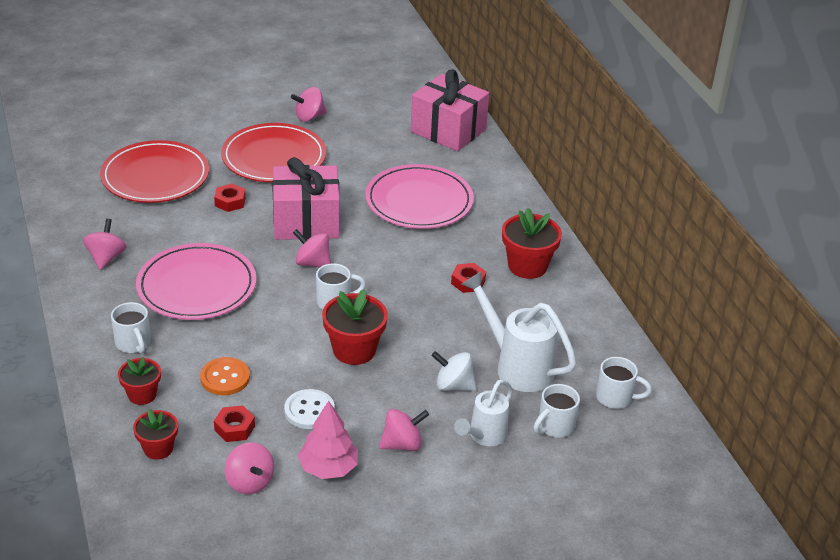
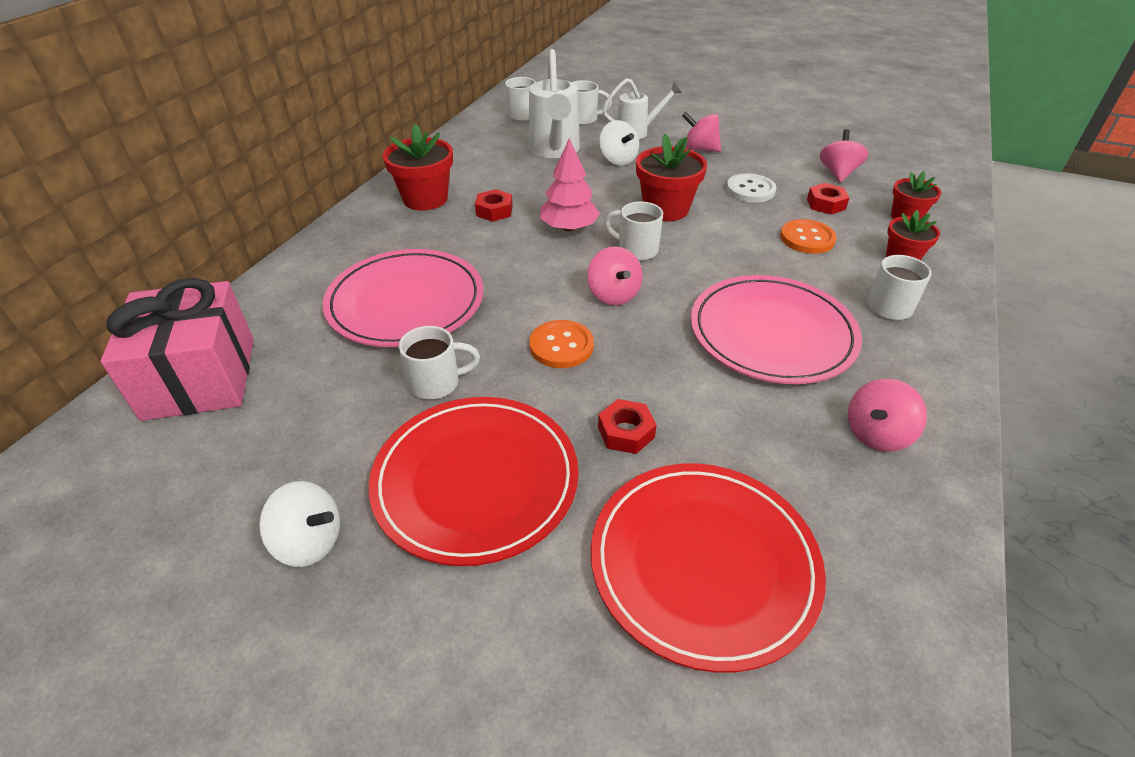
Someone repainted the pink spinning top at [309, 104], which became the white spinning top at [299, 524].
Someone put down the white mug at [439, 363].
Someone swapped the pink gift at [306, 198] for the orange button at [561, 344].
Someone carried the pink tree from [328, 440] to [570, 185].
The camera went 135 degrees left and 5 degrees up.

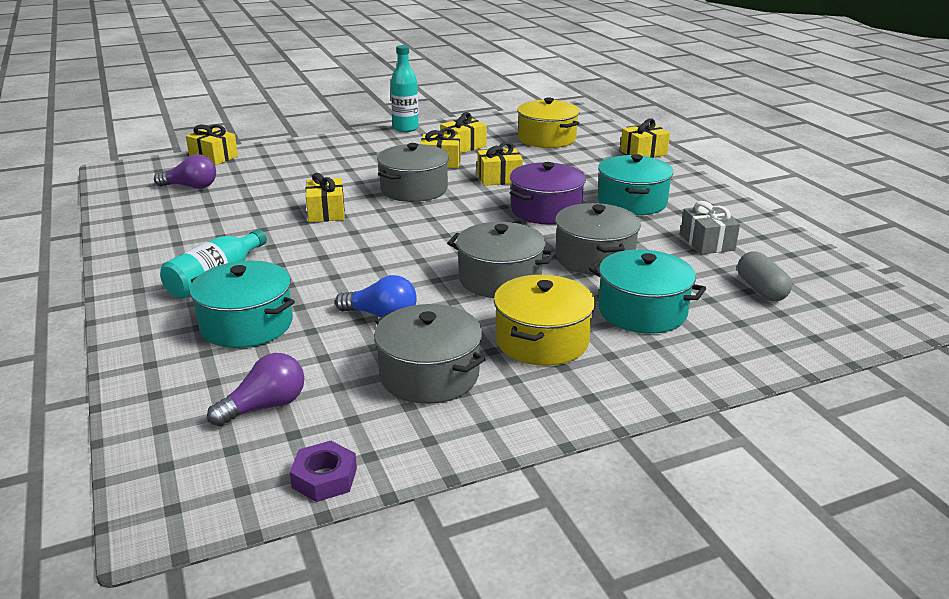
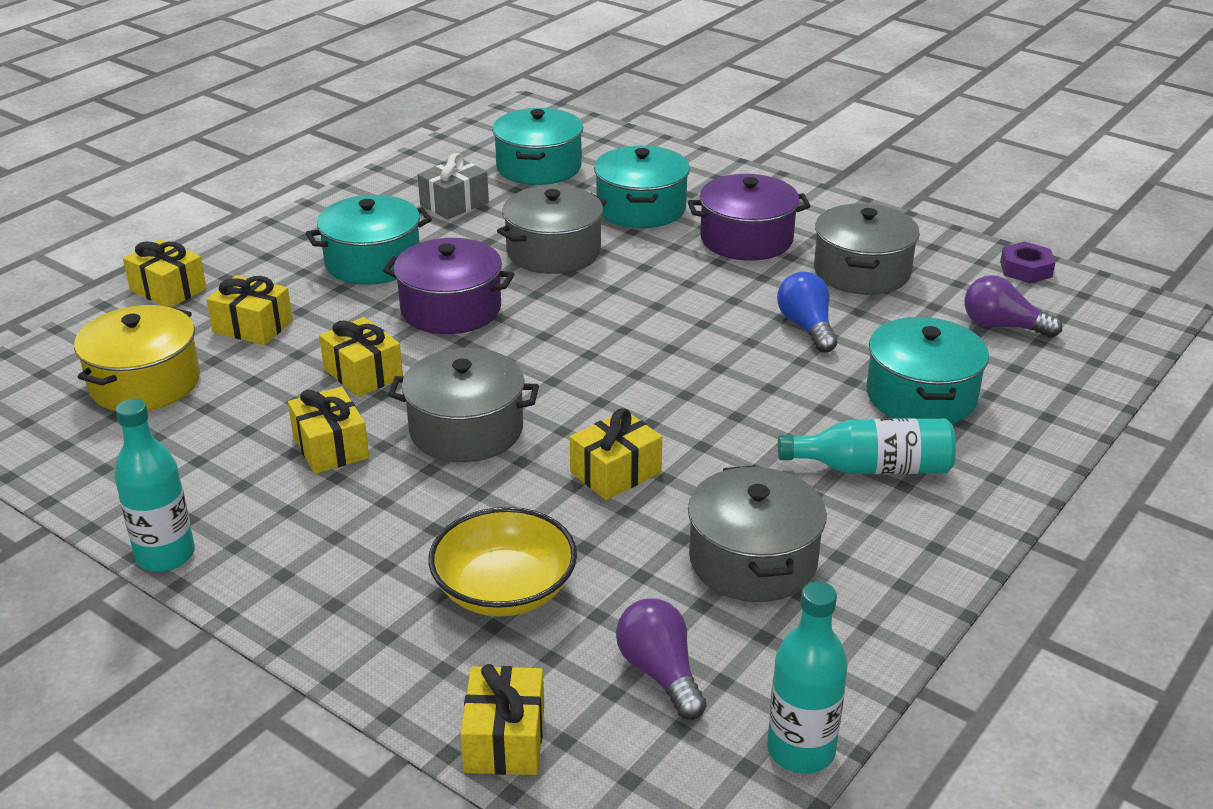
Someone carried the yellow gift from [463, 132] to [249, 310].
Someone put down the yellow bowl at [502, 561].
Someone swapped the grey capsule at [765, 276] for the turquoise pot at [537, 146].
Someone repainted the yellow pot at [544, 320], which became the purple pot at [749, 217].
Someone carried the grey pot from [501, 260] to [757, 533].
Someone put down the turquoise bottle at [807, 678].
The camera went 120 degrees left and 5 degrees up.

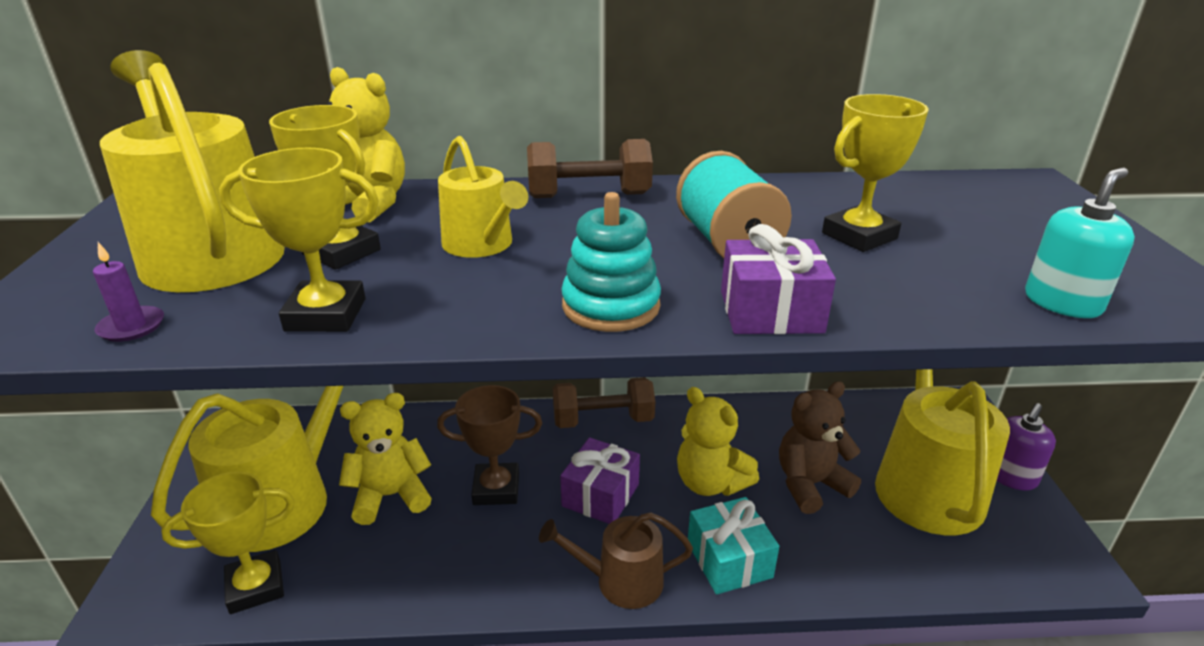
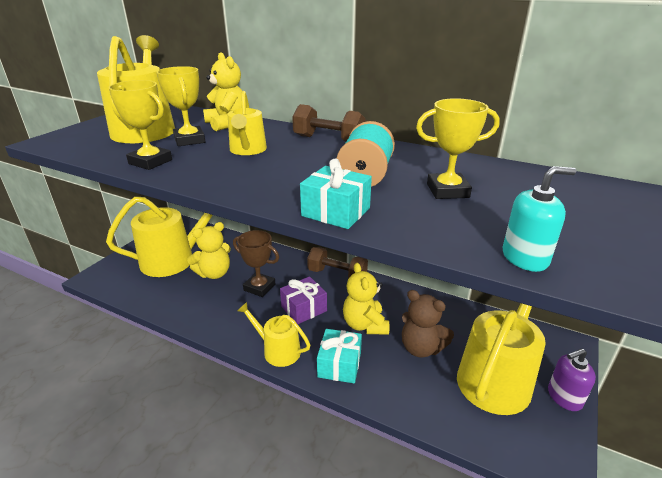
Someone rotated the yellow teddy bear at [385, 459] by 135 degrees clockwise.
Someone repainted the brown watering can at [616, 560], which became the yellow watering can at [273, 334].
Someone repainted the purple gift at [778, 279], which became the turquoise gift at [336, 193].
Someone rotated the brown teddy bear at [820, 447] by 150 degrees counterclockwise.
Someone took away the purple candle at [128, 292].
Someone took away the yellow trophy at [228, 542].
Someone took away the turquoise stacking toy at [611, 262].
The camera went 30 degrees right and 0 degrees up.

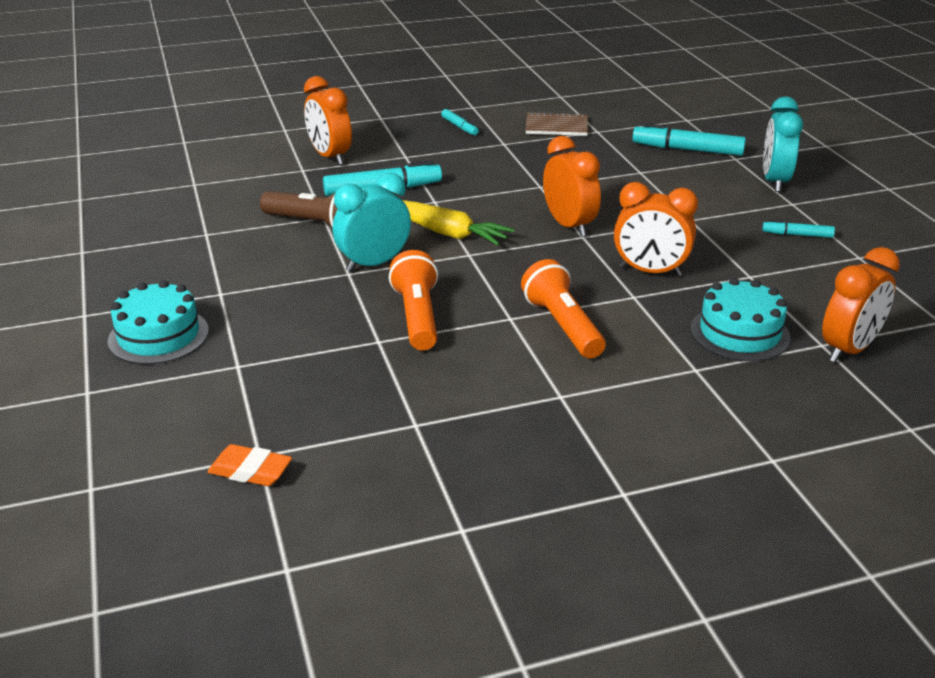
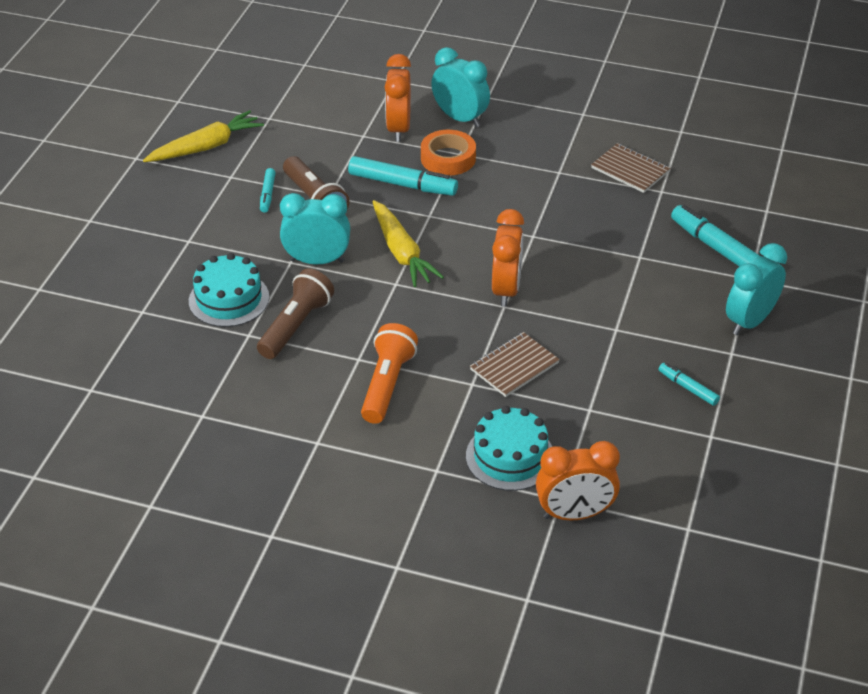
Someone put down the yellow carrot at [203, 136].
Someone carried the turquoise cake from [158, 322] to [229, 290].
Someone repainted the orange flashlight at [413, 300], which became the brown flashlight at [295, 313].
Someone carried the turquoise marker from [460, 122] to [268, 190].
Someone put down the orange tape at [448, 153].
Someone put down the turquoise clock at [460, 87].
Someone swapped the orange clock at [656, 229] for the brown notebook at [515, 364].
Someone took away the orange eraser at [249, 465].
The camera went 35 degrees right and 10 degrees up.

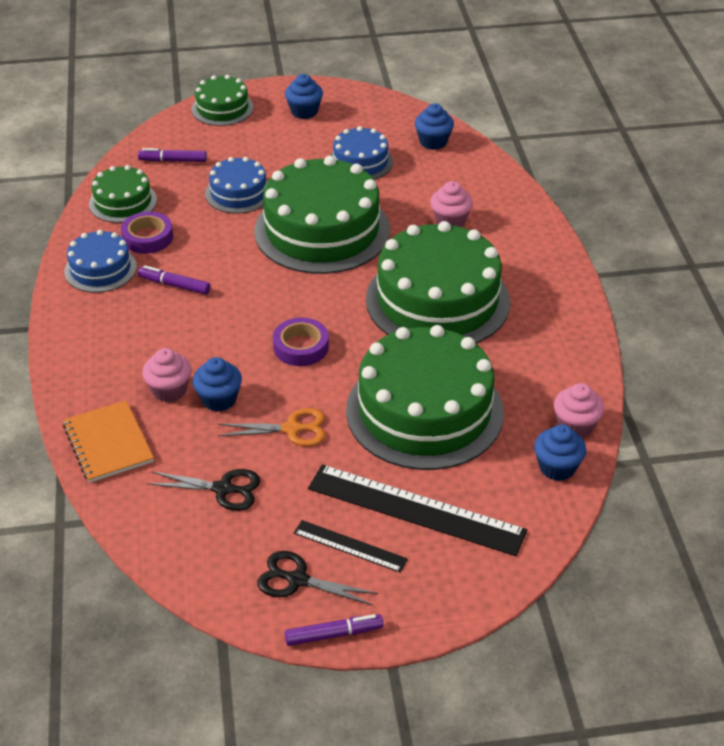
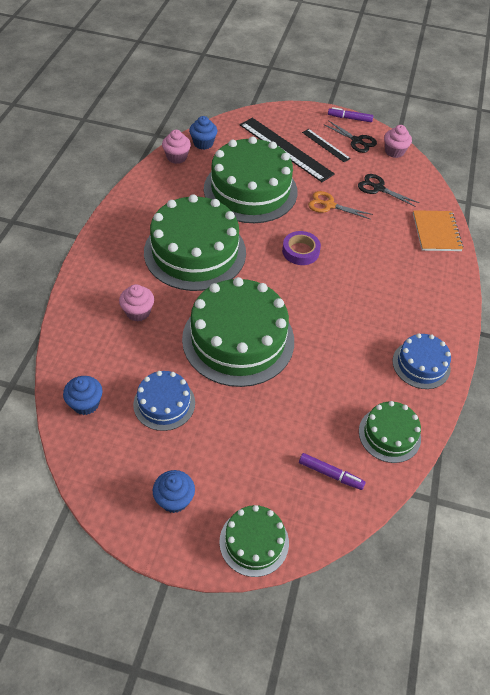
Someone carried the pink cupcake from [166, 375] to [398, 141].
Someone took away the purple tape at [147, 233].
Someone took away the purple marker at [174, 280].
Someone took away the blue cupcake at [217, 384].
Someone took away the blue cake at [236, 185].
The camera went 160 degrees left and 10 degrees up.

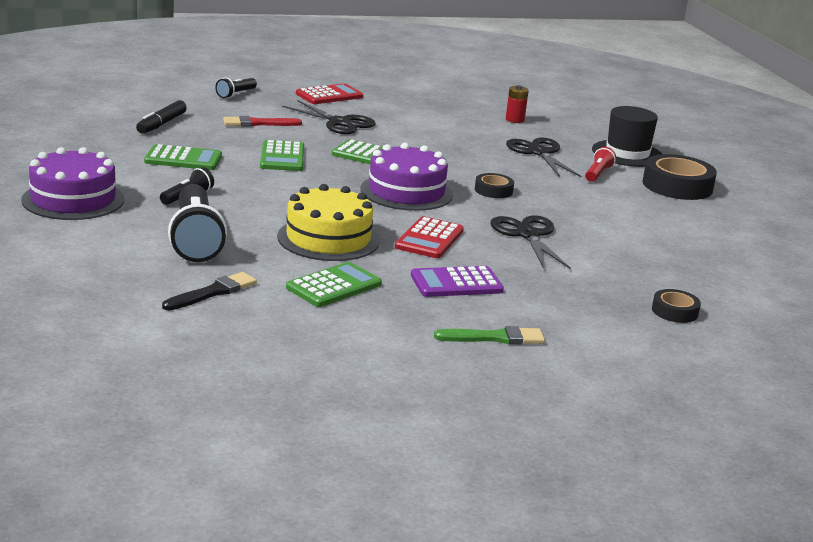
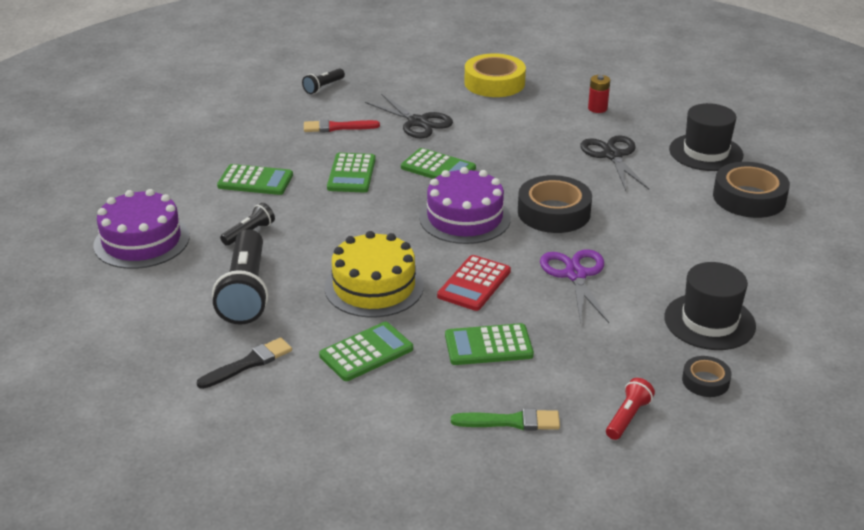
Someone repainted the purple calculator at [457, 281], which became the green calculator at [489, 344].
Someone put down the yellow tape at [495, 75].
Someone scaled the black tape at [494, 185] by 1.90.
Someone repainted the black scissors at [531, 242], which became the purple scissors at [574, 286].
Someone carried the red flashlight from [600, 164] to [630, 409].
Someone put down the black hat at [710, 306].
Someone took away the black marker at [161, 116].
Someone took away the red calculator at [329, 93].
The camera went 10 degrees right and 10 degrees up.

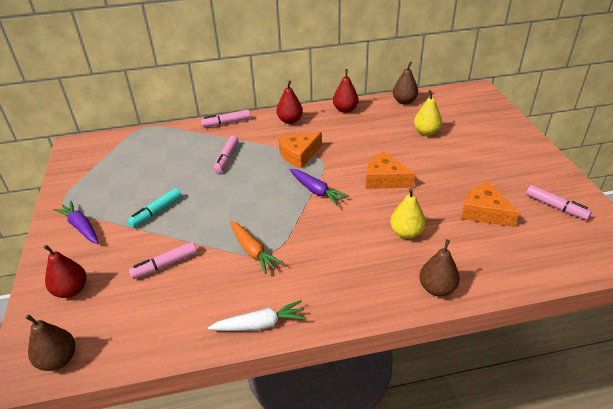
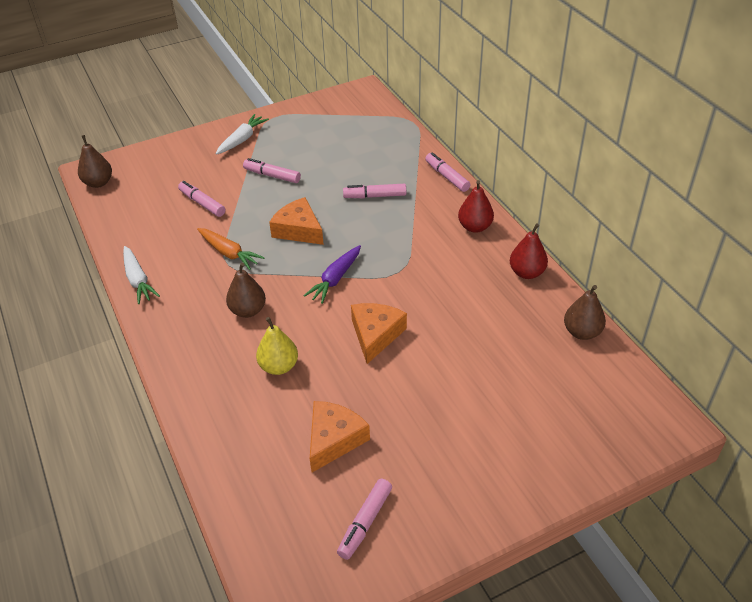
Someone rotated the orange carrot at [257, 247] by 90 degrees counterclockwise.
Someone repainted the purple carrot at [75, 222], which became the white carrot at [242, 134].
Someone carried the brown pear from [439, 267] to [246, 290].
Someone repainted the turquoise marker at [155, 208], which became the pink marker at [272, 170].
Someone carried the orange cheese from [300, 150] to [296, 221].
Someone took away the red pear at [65, 271].
Someone took away the yellow pear at [428, 113].
The camera went 75 degrees right and 5 degrees up.

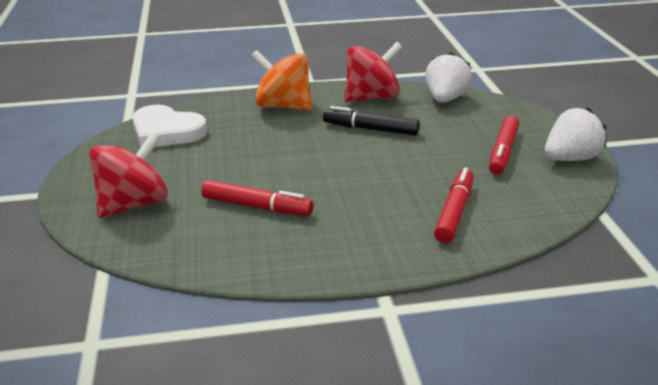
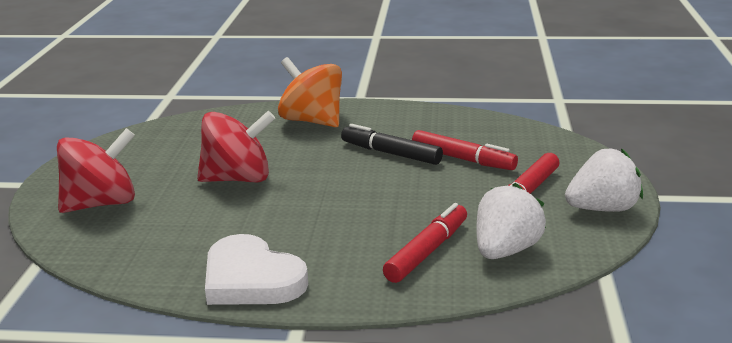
Someone carried the red spinning top from [373, 72] to [236, 146].
Someone carried the white heart from [169, 126] to [256, 269].
Someone carried the red marker from [257, 198] to [465, 150].
Someone carried the white strawberry from [449, 77] to [511, 221].
The camera went 15 degrees right and 5 degrees down.

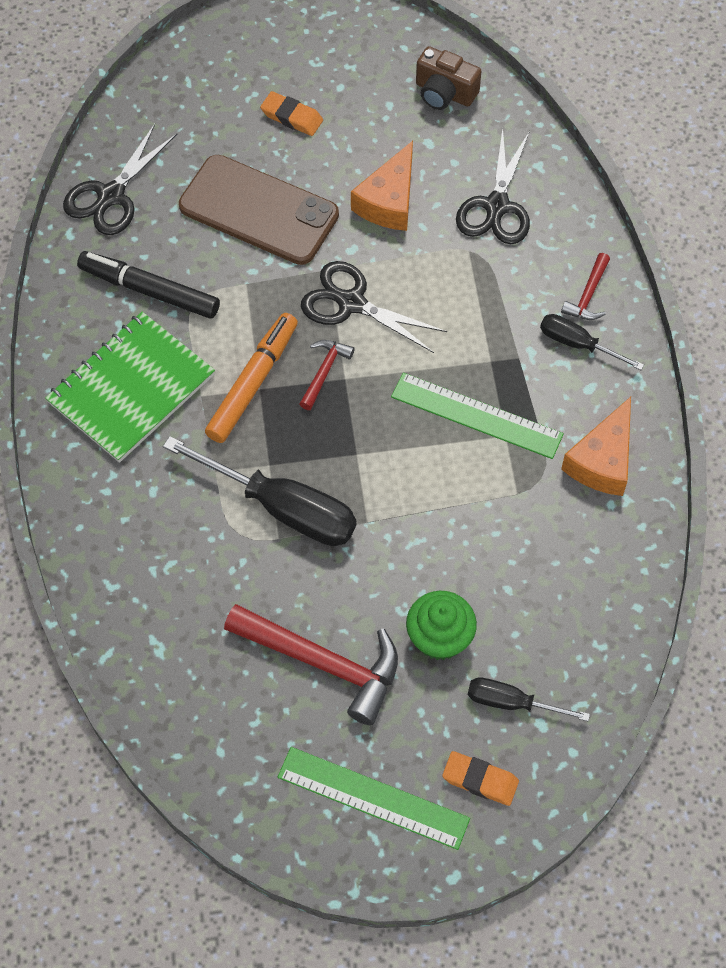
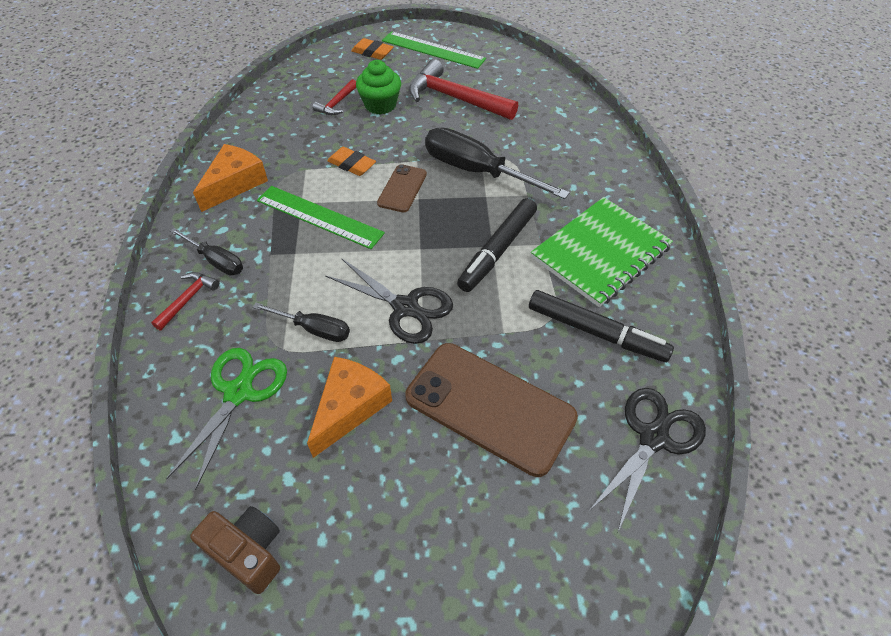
Someone repainted the black scissors at [493, 186], which became the green scissors at [226, 419].
Someone carried the black screwdriver from [529, 699] to [301, 322].
Someone carried the red hammer from [327, 375] to [334, 97].
Someone carried the orange eraser from [291, 113] to [351, 161].
Someone put down the brown phone at [402, 188].
Someone repainted the orange marker at [251, 378], which became the black marker at [497, 245].
The camera went 175 degrees left and 10 degrees down.

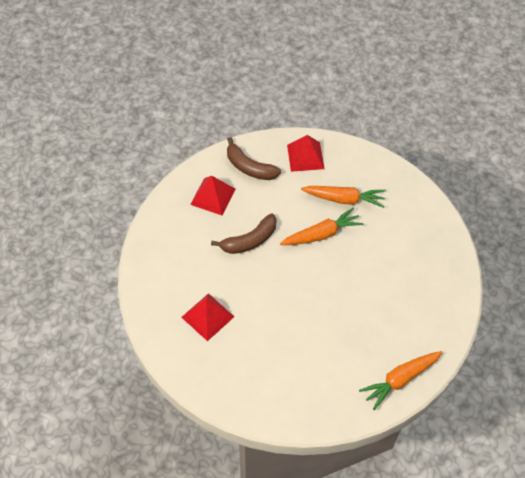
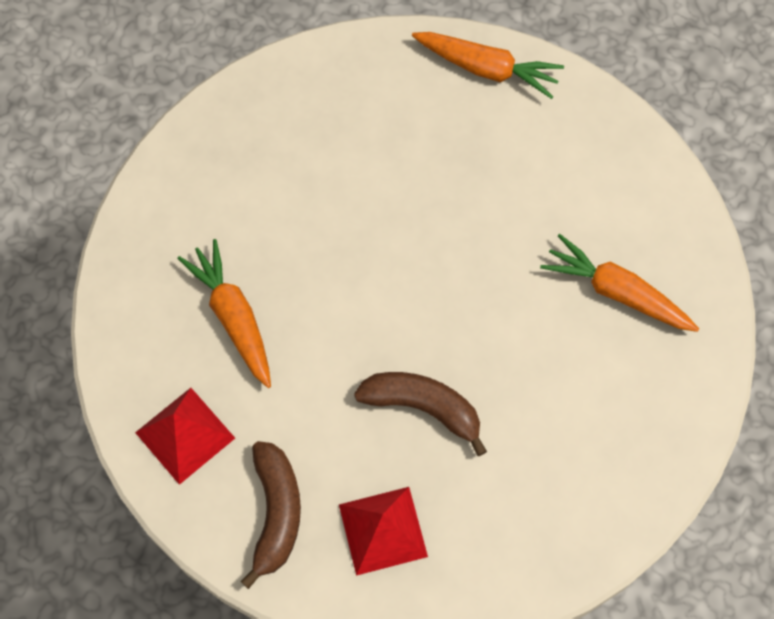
Someone carried the orange carrot from [321, 226] to [619, 283].
Someone took away the red pyramid at [207, 317].
The camera went 125 degrees left and 10 degrees up.

